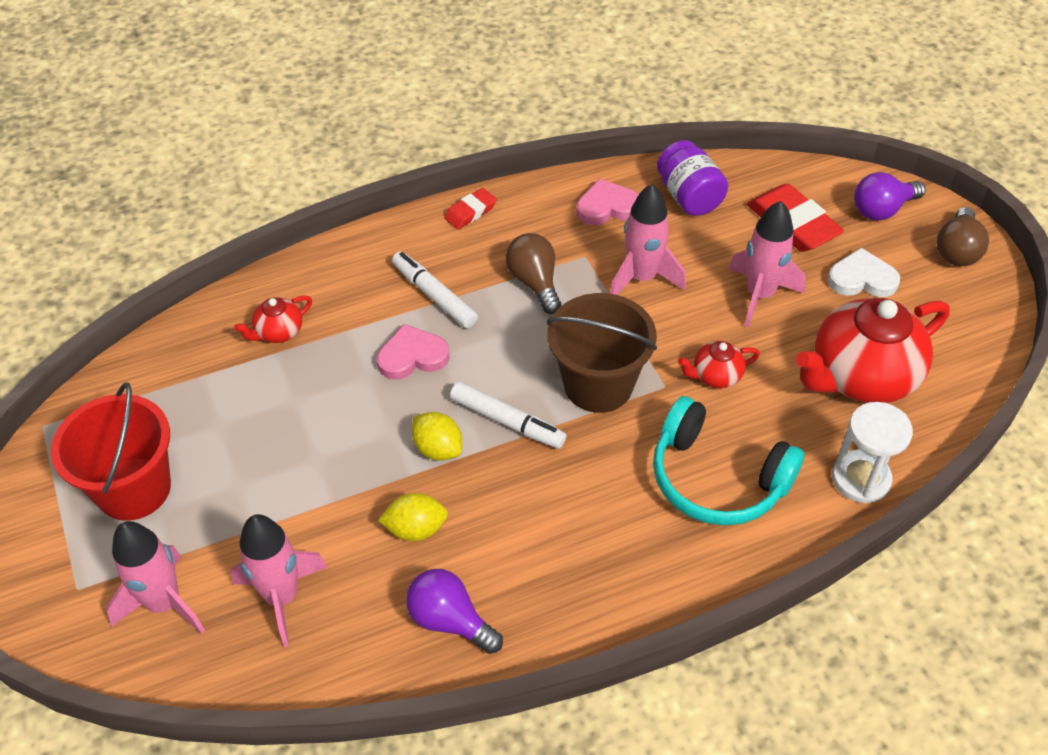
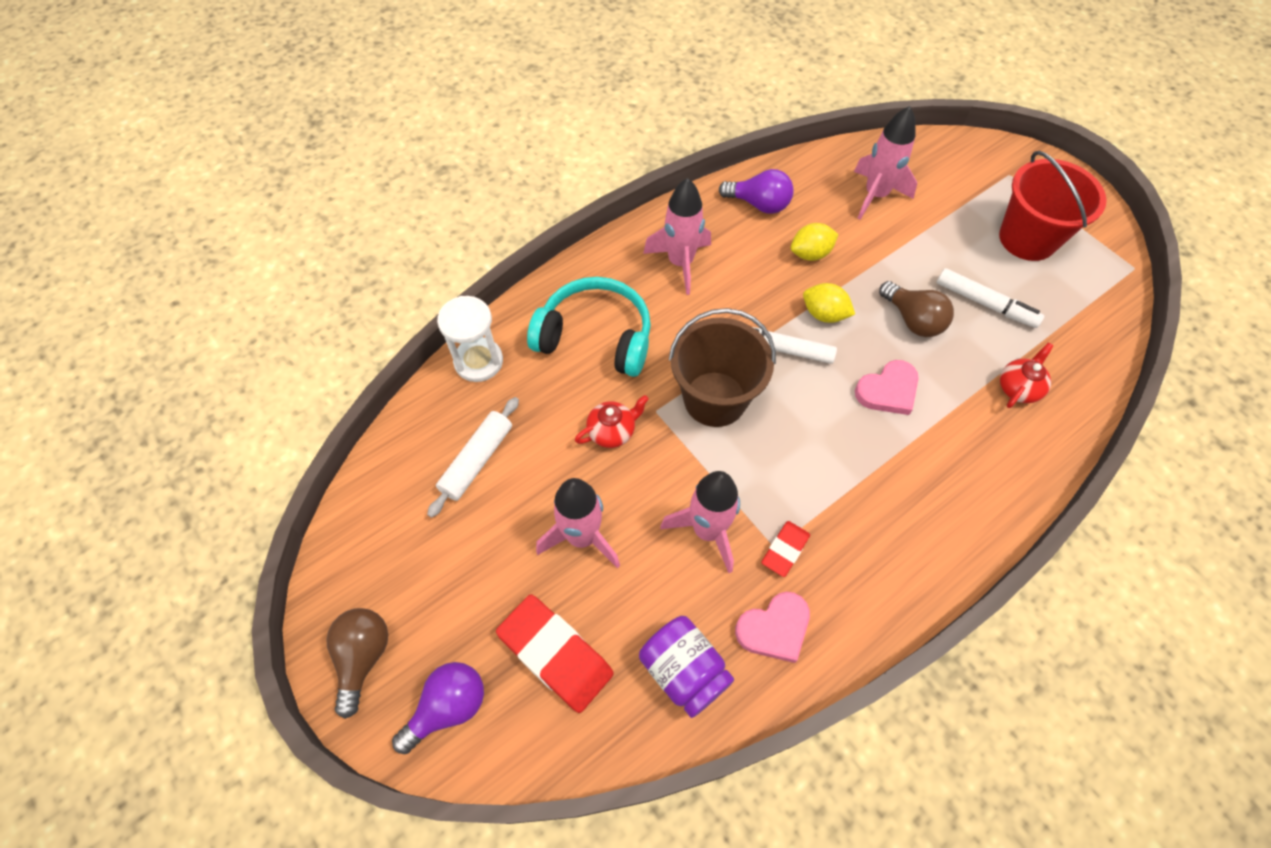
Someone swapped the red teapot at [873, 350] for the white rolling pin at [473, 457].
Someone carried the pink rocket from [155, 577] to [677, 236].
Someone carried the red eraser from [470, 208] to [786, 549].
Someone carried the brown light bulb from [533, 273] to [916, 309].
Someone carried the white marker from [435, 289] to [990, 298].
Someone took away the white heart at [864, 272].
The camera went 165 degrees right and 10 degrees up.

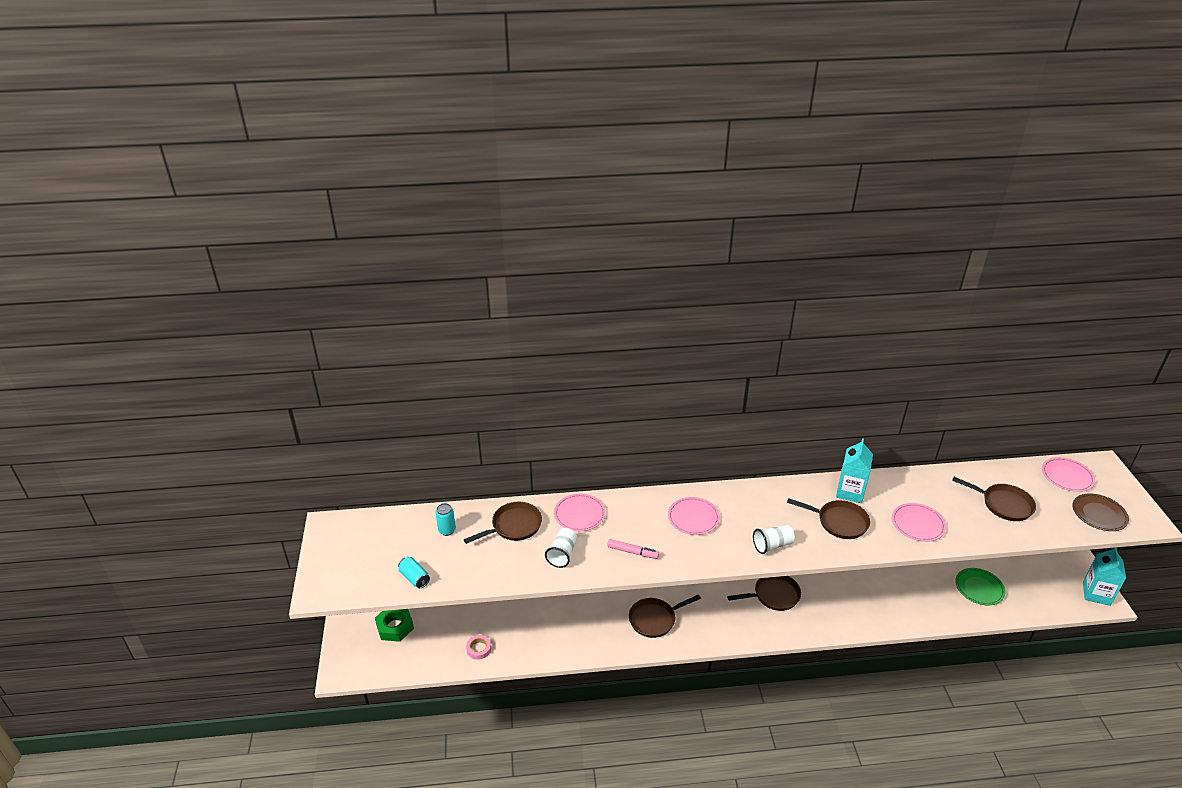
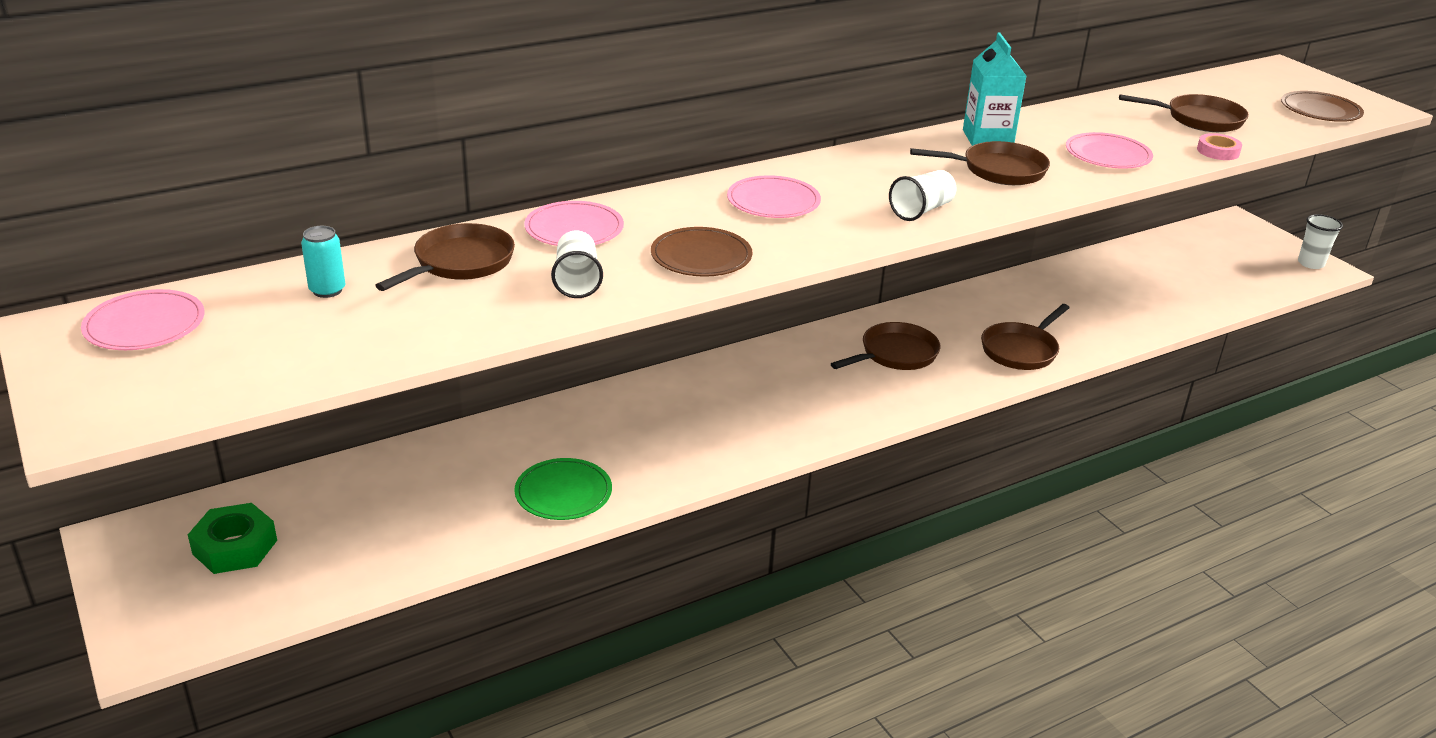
Someone carried the pink plate from [1068, 474] to [143, 319].
Someone carried the green plate from [980, 586] to [563, 489].
Someone swapped the pink marker at [633, 549] for the brown plate at [701, 252].
Someone carried the brown pan from [665, 616] to [1025, 337].
Someone carried the pink tape from [478, 647] to [1219, 146].
Someone swapped the turquoise carton at [1104, 576] for the white cup at [1320, 241].
Someone took away the turquoise can at [414, 572].
The camera went 25 degrees left and 5 degrees down.

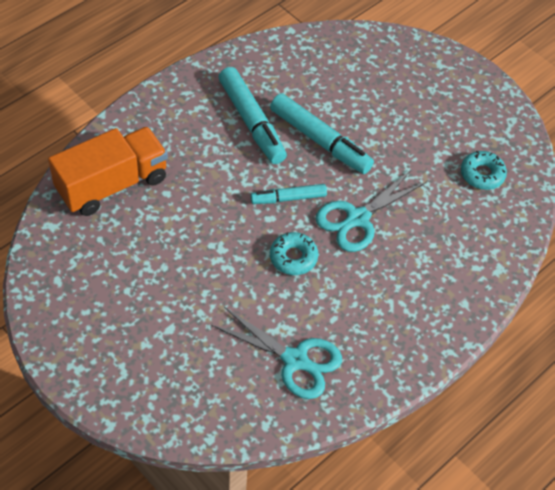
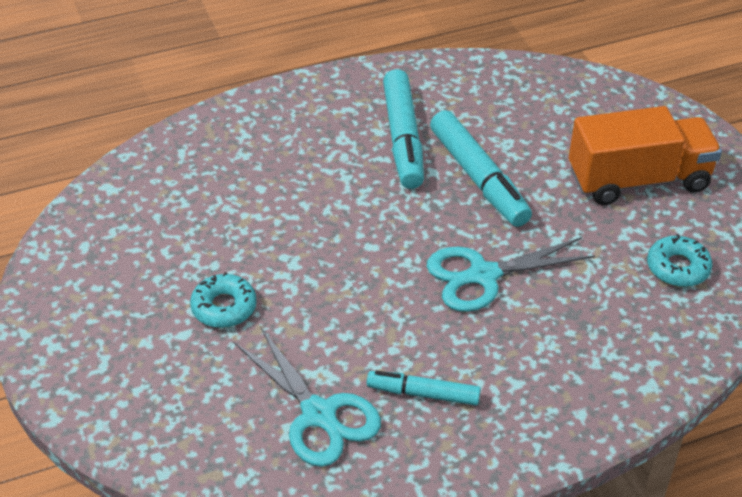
Someone carried the turquoise donut from [294, 253] to [223, 300].
Someone carried the turquoise marker from [289, 194] to [424, 388].
Someone carried the orange truck from [108, 171] to [645, 155].
The camera went 25 degrees right and 10 degrees down.

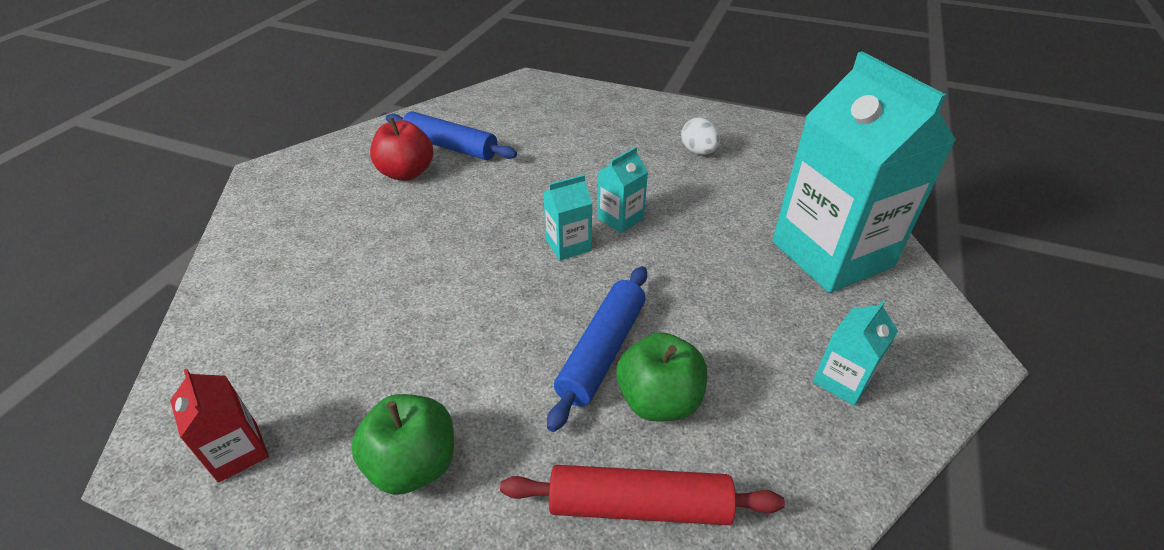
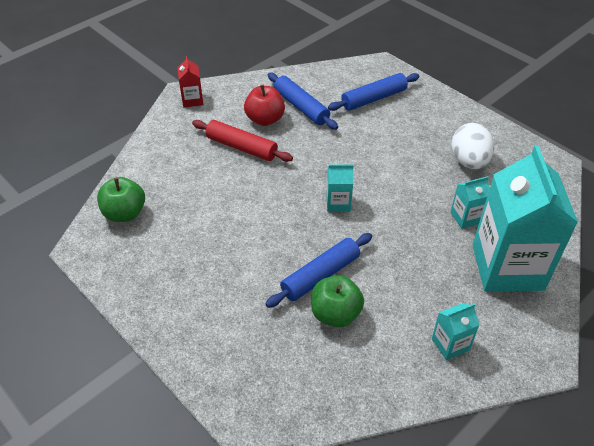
Someone carried the green apple from [402, 444] to [121, 199].
Someone carried the red carton from [219, 425] to [190, 81].
Someone carried the red rolling pin from [642, 495] to [242, 141].
Someone put down the blue rolling pin at [373, 92].
Someone carried the turquoise carton from [622, 190] to [470, 202].
Someone scaled the white egg at [700, 136] by 1.56.
The camera went 25 degrees right and 5 degrees up.

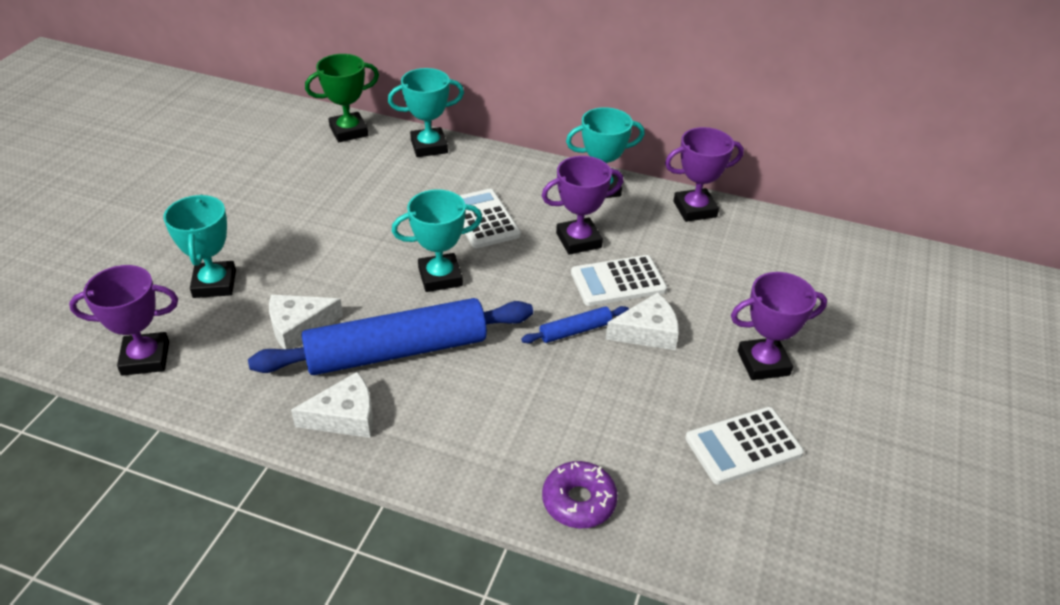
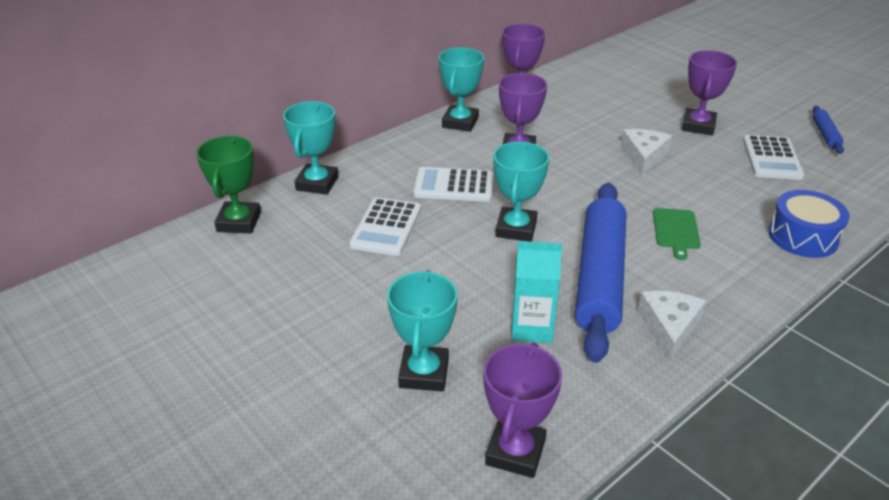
Someone carried the white calculator from [619, 280] to [385, 226].
Someone rotated the turquoise trophy at [199, 246] by 75 degrees clockwise.
Someone swapped the white cheese at [306, 322] for the turquoise carton at [536, 292].
Someone put down the green cutting board at [677, 234].
Someone swapped the purple donut at [580, 494] for the blue drum at [809, 224].
Someone carried the blue rolling pin from [575, 324] to [828, 130].
The camera went 60 degrees left and 5 degrees down.

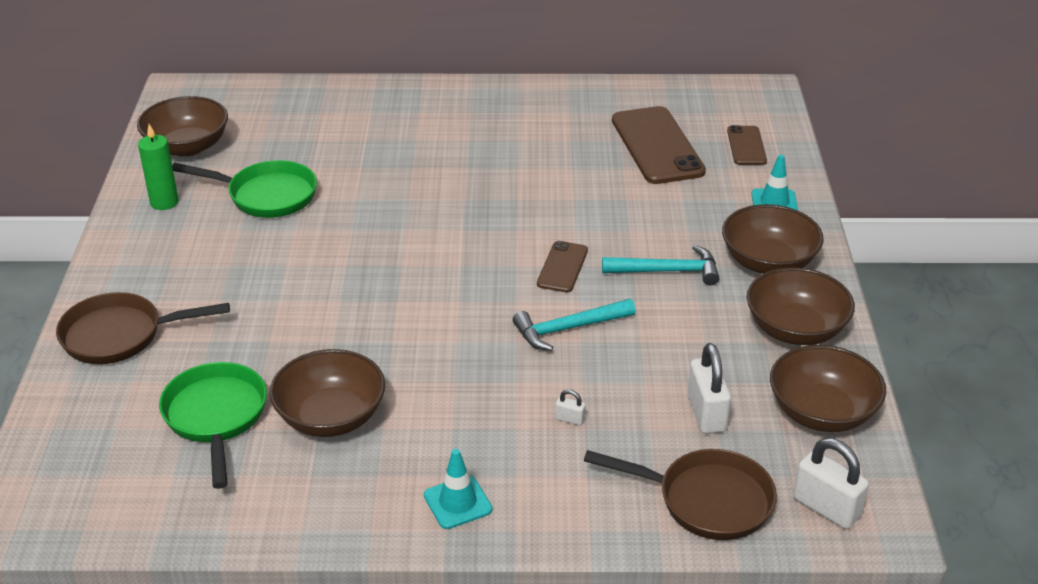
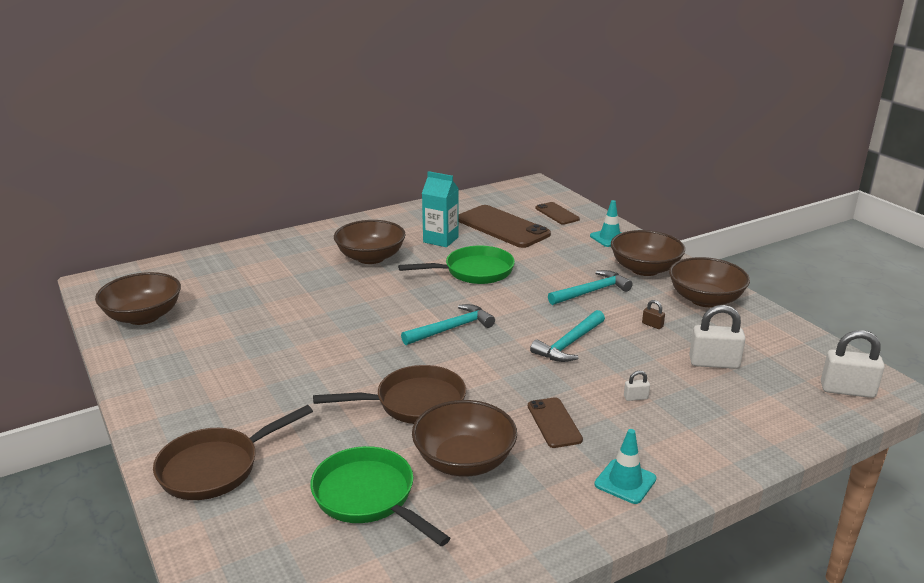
Someone carried the brown pan from [680, 494] to [389, 394].
Someone carried the brown bowl from [828, 388] to [370, 242].
Someone carried the green pan from [244, 189] to [456, 265].
Someone put down the turquoise hammer at [448, 324].
Someone put down the turquoise carton at [440, 209].
Someone carried the brown phone from [562, 267] to [555, 422].
Someone put down the brown padlock at [653, 314].
Someone rotated the white padlock at [709, 388] by 45 degrees counterclockwise.
Someone took away the green candle at [158, 167].
The camera went 30 degrees left and 10 degrees down.

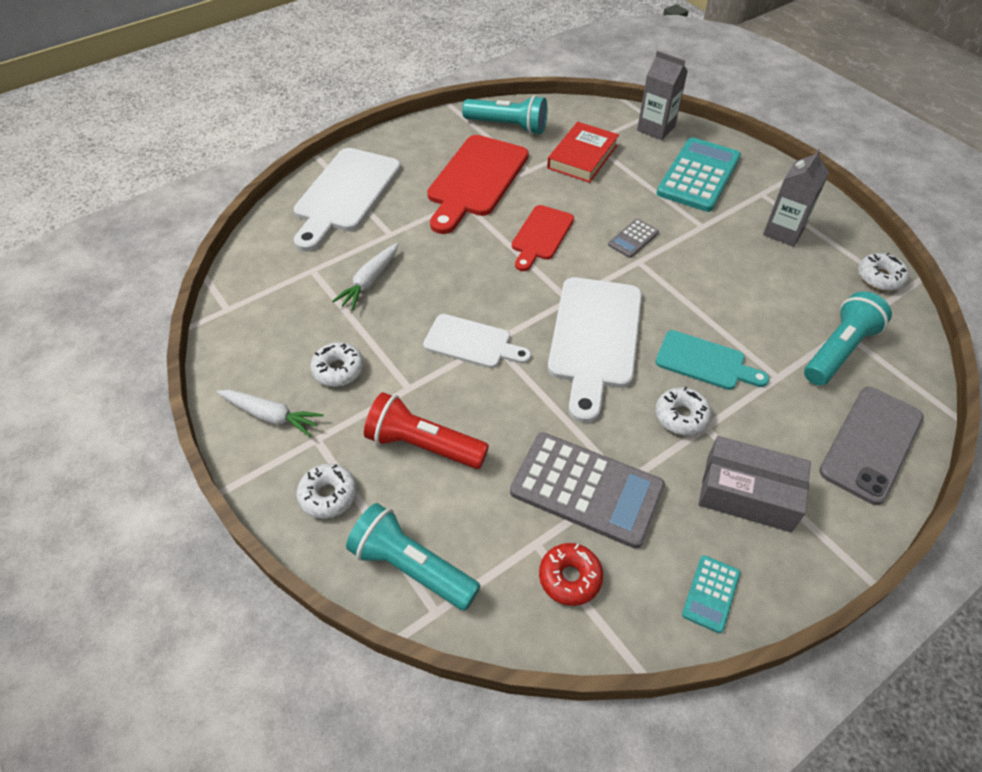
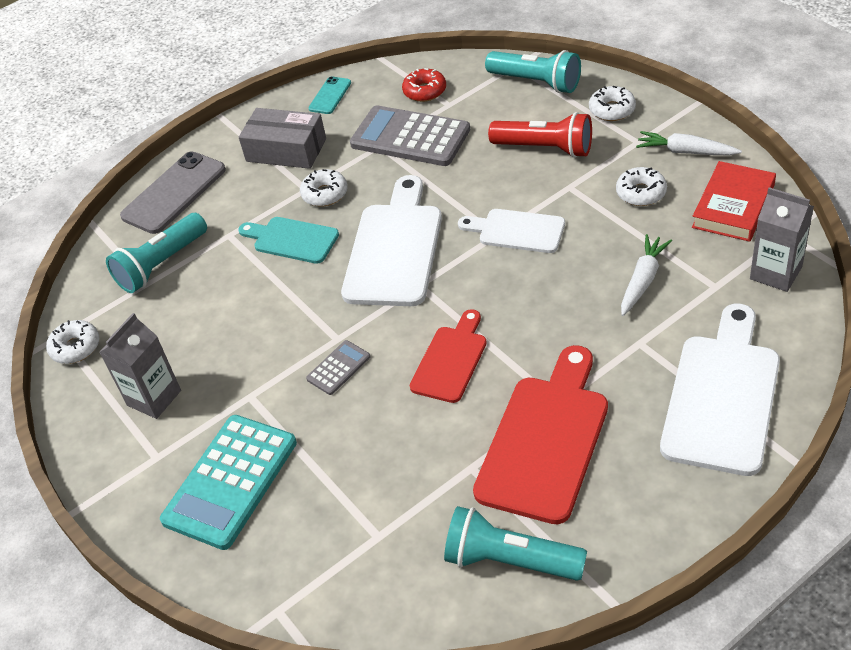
Someone swapped the turquoise calculator at [711, 594] for the turquoise phone at [329, 95].
Someone carried the red book from [583, 152] to [734, 201].
Someone carried the grey carton from [662, 95] to [782, 239].
The camera went 175 degrees left and 5 degrees down.

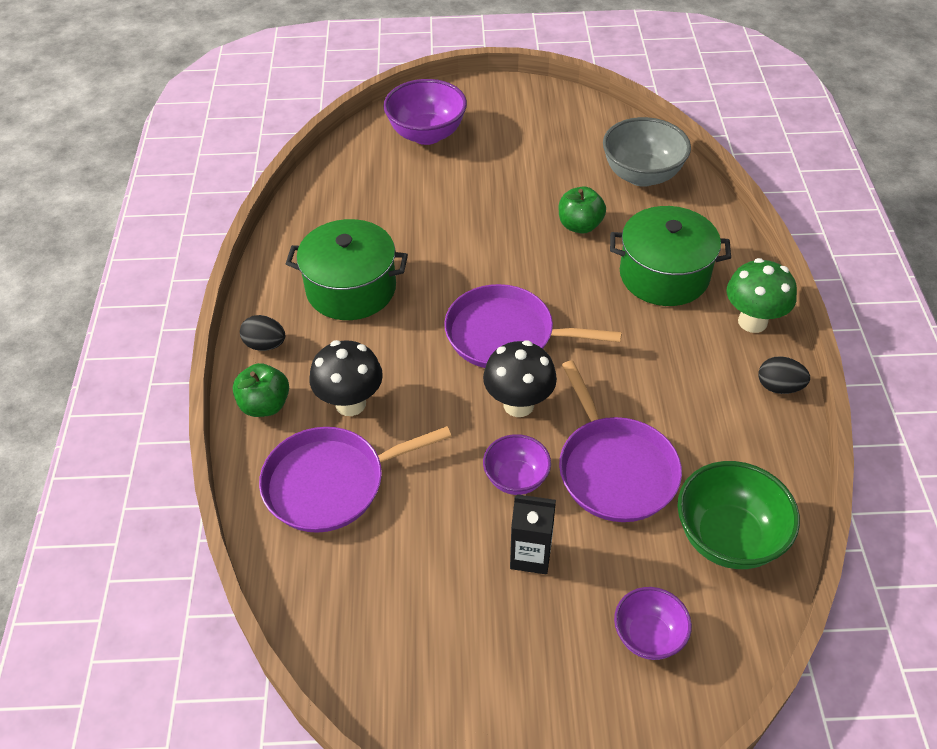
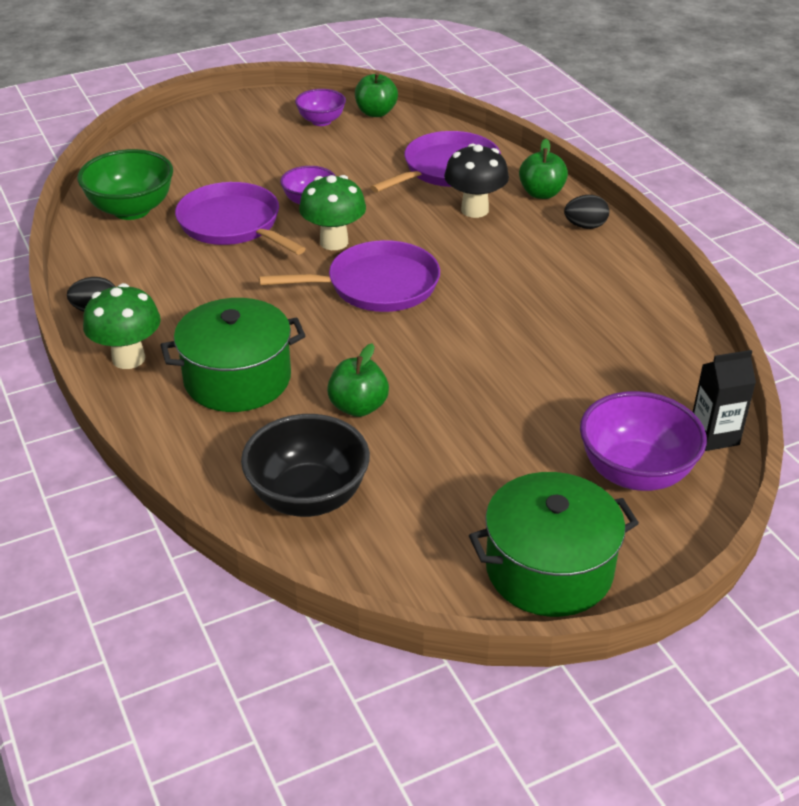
Someone repainted the grey bowl at [647, 152], which became the black bowl at [305, 465].
Someone carried the purple bowl from [653, 623] to [320, 107].
Someone repainted the black mushroom at [520, 378], which became the green mushroom at [332, 212].
Someone put down the green apple at [376, 94].
Someone carried the green pot from [347, 269] to [554, 544].
Someone carried the black carton from [533, 534] to [724, 400].
The camera went 155 degrees right and 10 degrees down.

